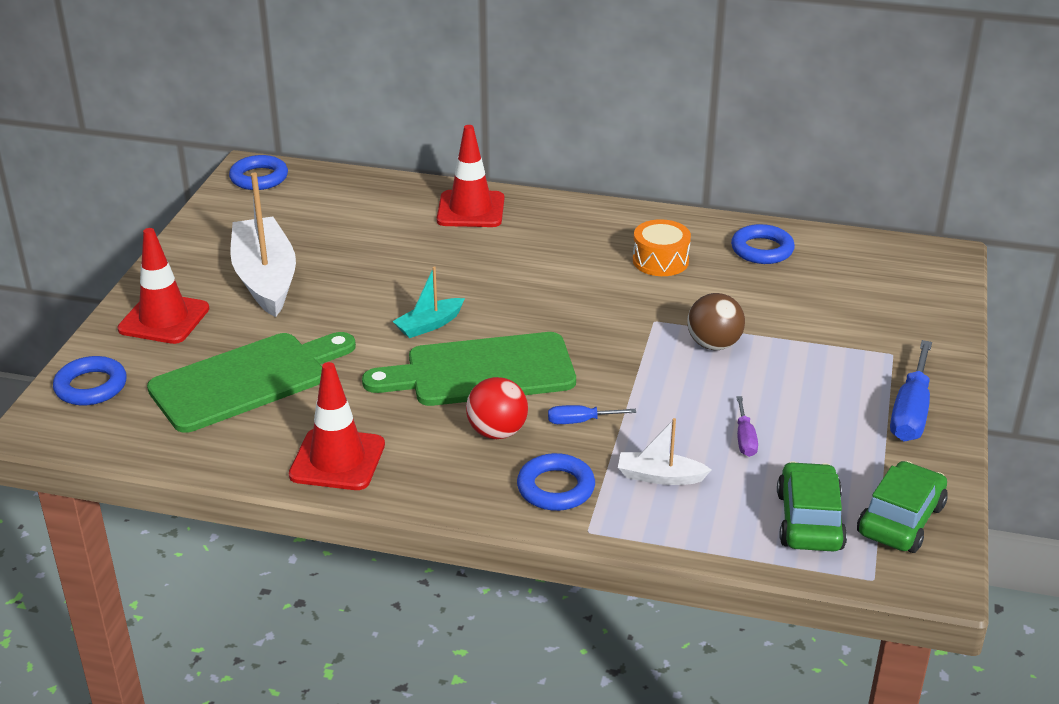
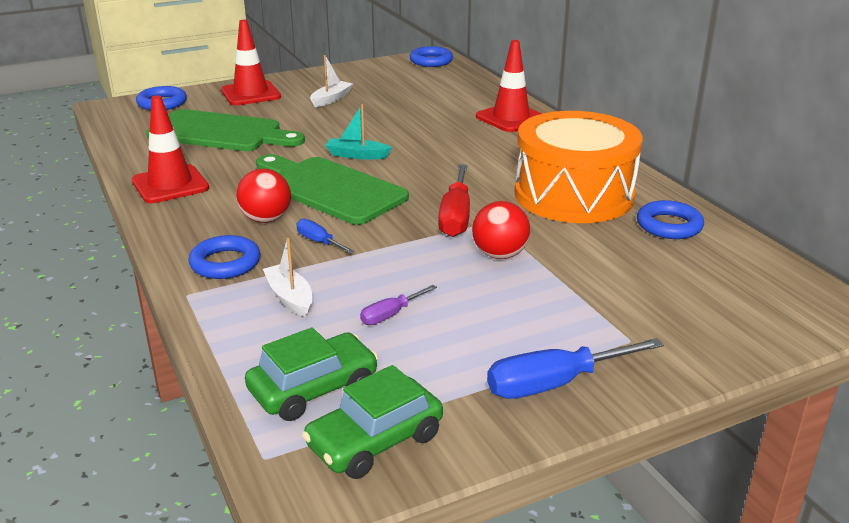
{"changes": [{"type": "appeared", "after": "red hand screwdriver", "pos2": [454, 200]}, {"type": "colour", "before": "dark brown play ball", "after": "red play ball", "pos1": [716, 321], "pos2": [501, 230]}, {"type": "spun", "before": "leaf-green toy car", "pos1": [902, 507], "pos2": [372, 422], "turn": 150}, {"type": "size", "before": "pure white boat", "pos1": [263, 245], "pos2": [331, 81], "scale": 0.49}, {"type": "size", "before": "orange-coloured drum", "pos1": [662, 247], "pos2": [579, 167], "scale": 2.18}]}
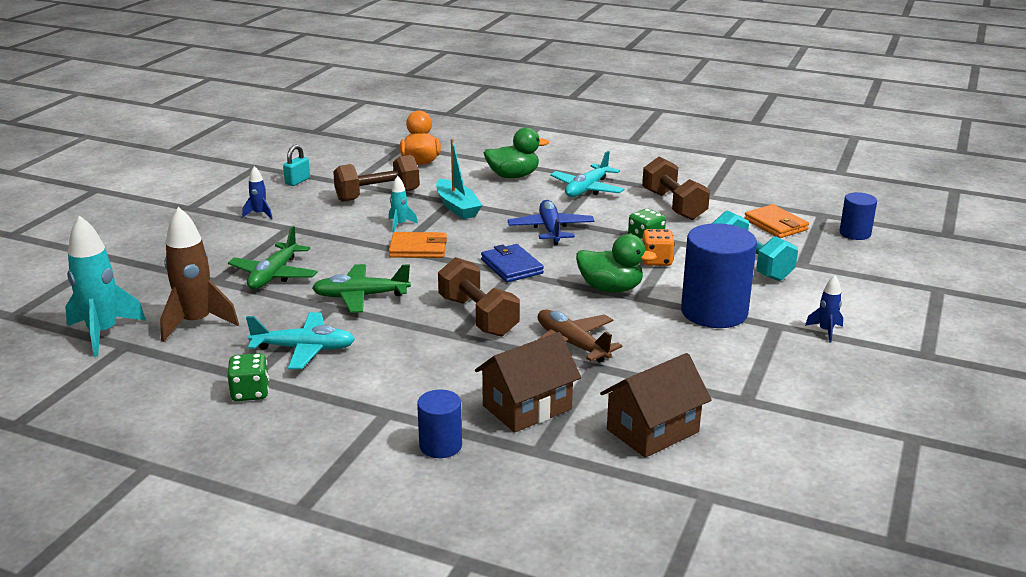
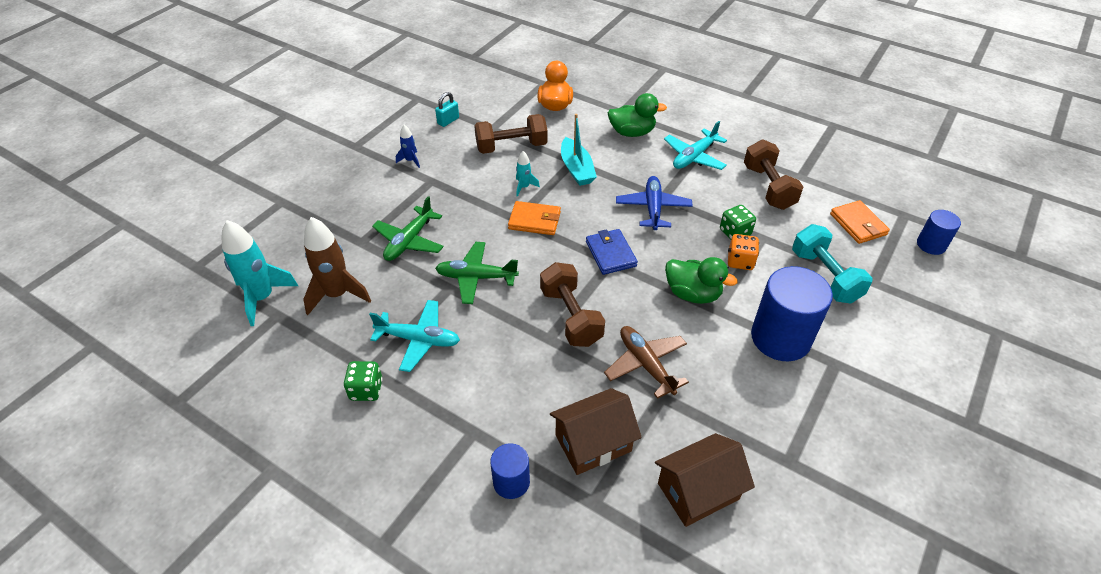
{"changes": [{"type": "missing", "before": "blue toy rocket", "pos1": [824, 308]}]}
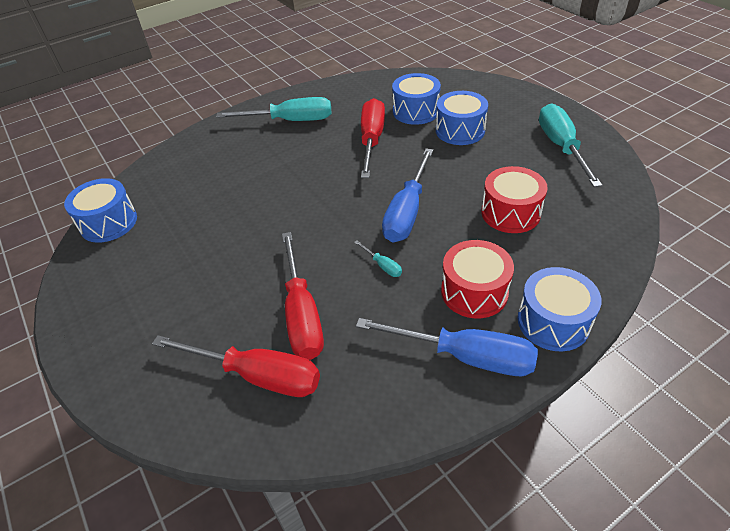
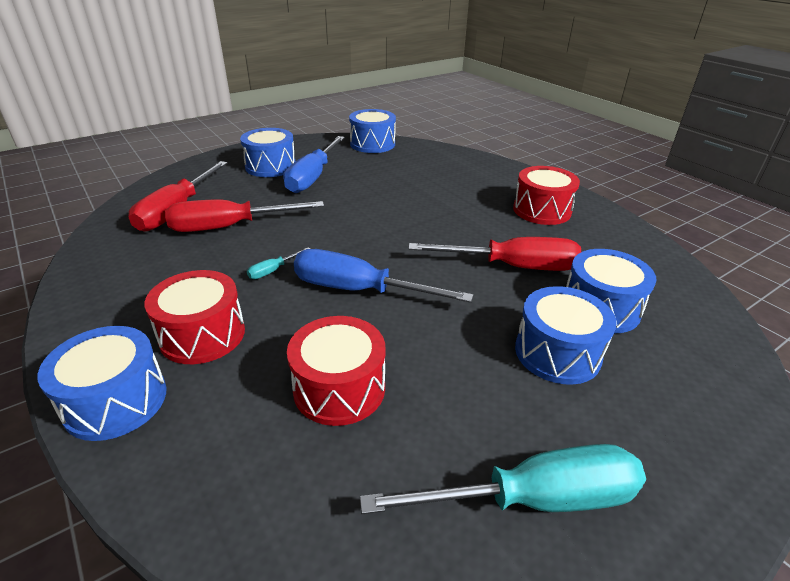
{"changes": [{"type": "appeared", "after": "blue drum", "pos2": [268, 152]}, {"type": "relocated", "before": "blue hand screwdriver", "pos1": [447, 347], "pos2": [314, 164]}, {"type": "exchanged", "before": "teal hand screwdriver", "after": "red drum", "pos1": [274, 109], "pos2": [546, 195]}]}
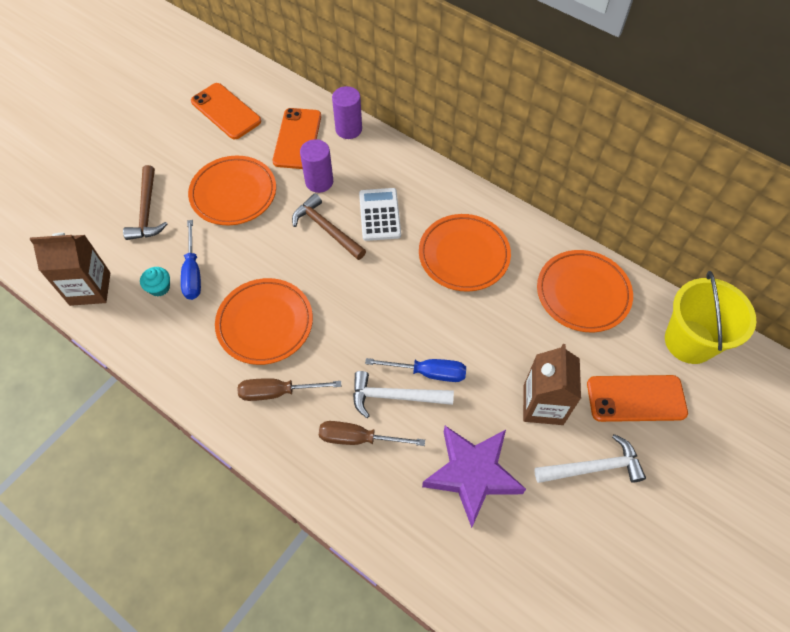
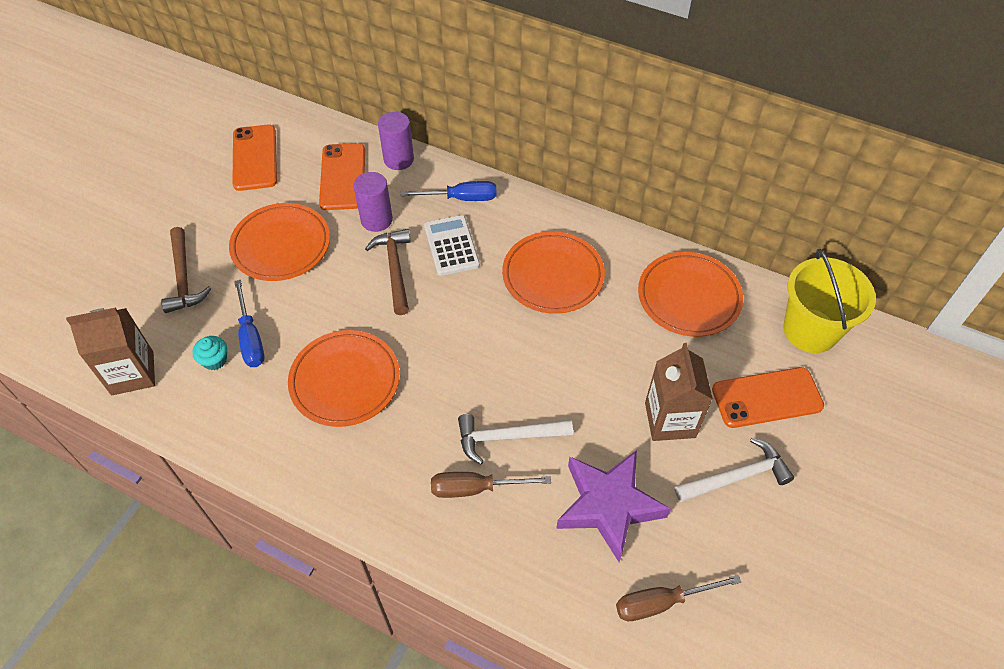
{"changes": [{"type": "relocated", "before": "dark brown hand screwdriver", "pos1": [289, 389], "pos2": [678, 598]}, {"type": "relocated", "before": "blue hand screwdriver", "pos1": [415, 370], "pos2": [449, 191]}, {"type": "spun", "before": "orange-coloured smartphone", "pos1": [226, 111], "pos2": [254, 158], "turn": 45}, {"type": "spun", "before": "dark brown carpenter's hammer", "pos1": [329, 226], "pos2": [388, 272], "turn": 45}]}
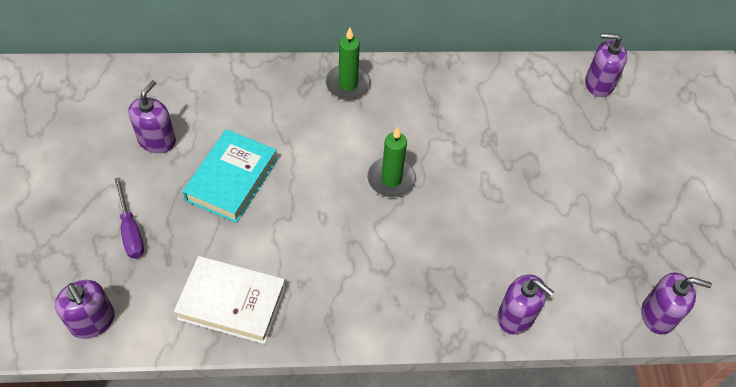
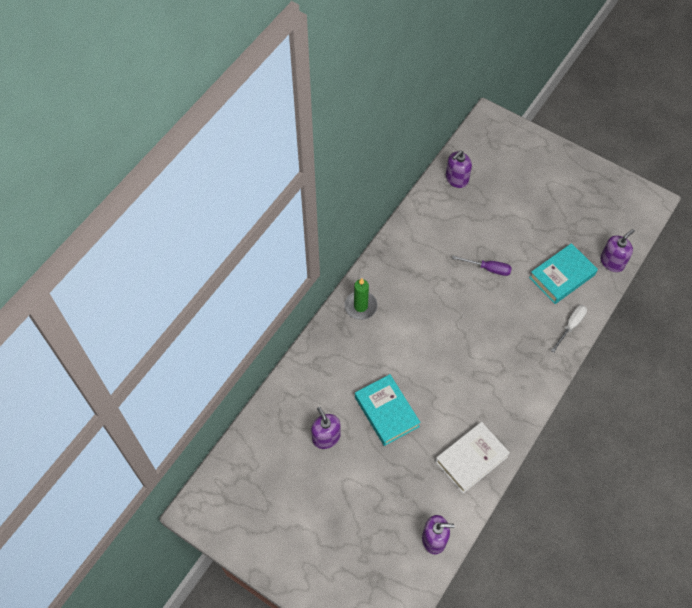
{"changes": [{"type": "missing", "before": "leaf-green pillar candle", "pos1": [391, 162]}, {"type": "appeared", "after": "teal hardback", "pos2": [563, 273]}, {"type": "relocated", "before": "purple hand screwdriver", "pos1": [129, 217], "pos2": [482, 266]}, {"type": "exchanged", "before": "purple soap dispenser", "after": "pure white hand screwdriver", "pos1": [525, 304], "pos2": [569, 329]}]}
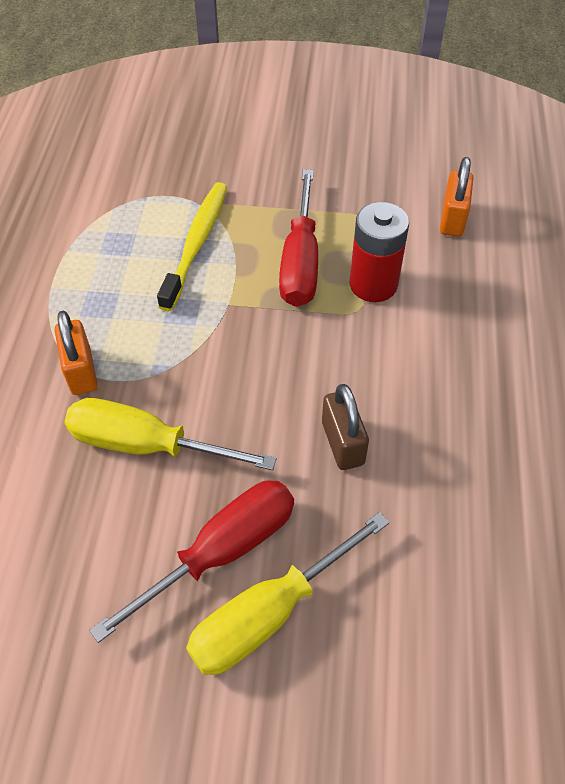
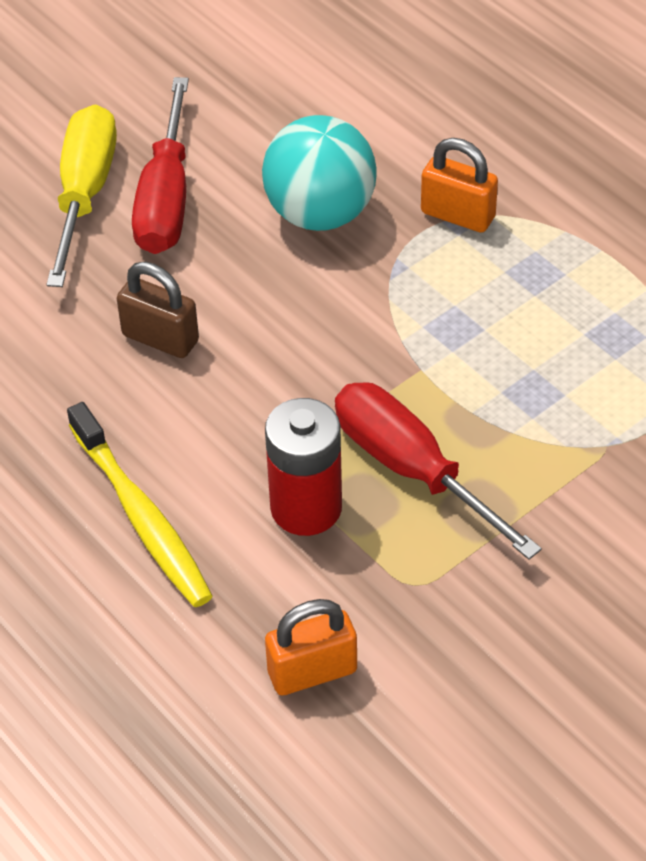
{"changes": [{"type": "relocated", "before": "yellow toothbrush", "pos1": [192, 246], "pos2": [140, 504]}, {"type": "exchanged", "before": "yellow hand screwdriver", "after": "teal play ball", "pos1": [170, 434], "pos2": [319, 173]}, {"type": "spun", "before": "orange-coloured small lock", "pos1": [457, 196], "pos2": [311, 647], "turn": -75}]}
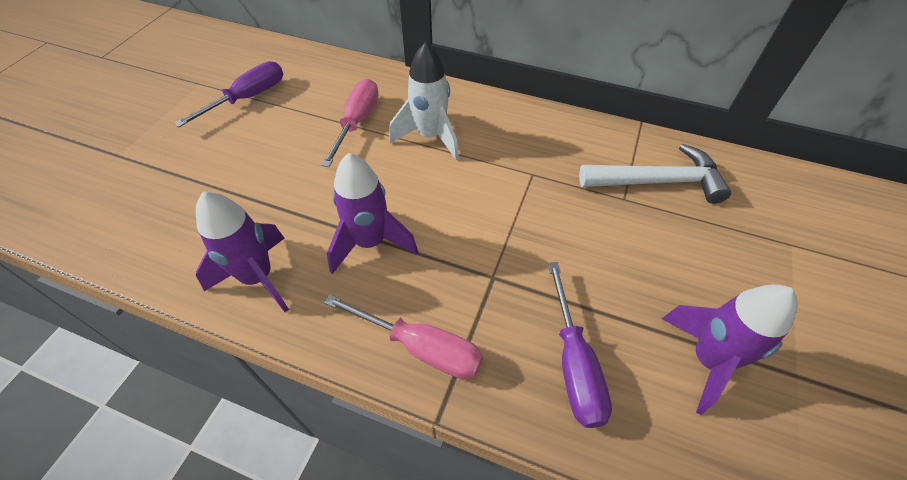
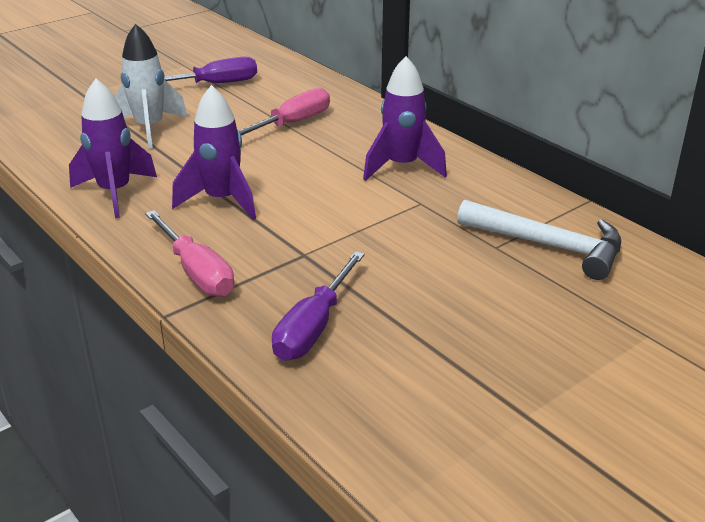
{"changes": [{"type": "relocated", "before": "pure white toy rocket", "pos1": [424, 101], "pos2": [151, 86]}, {"type": "relocated", "before": "purple toy rocket", "pos1": [730, 349], "pos2": [405, 118]}]}
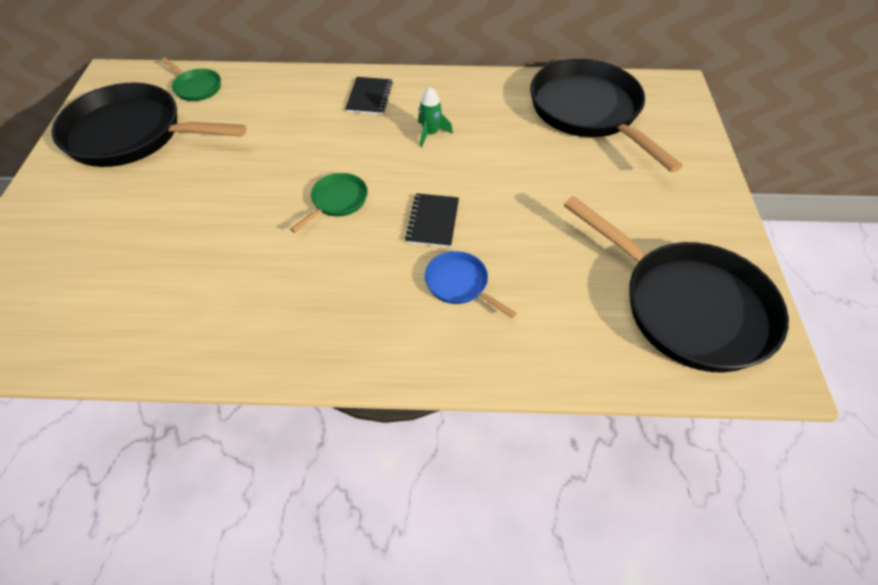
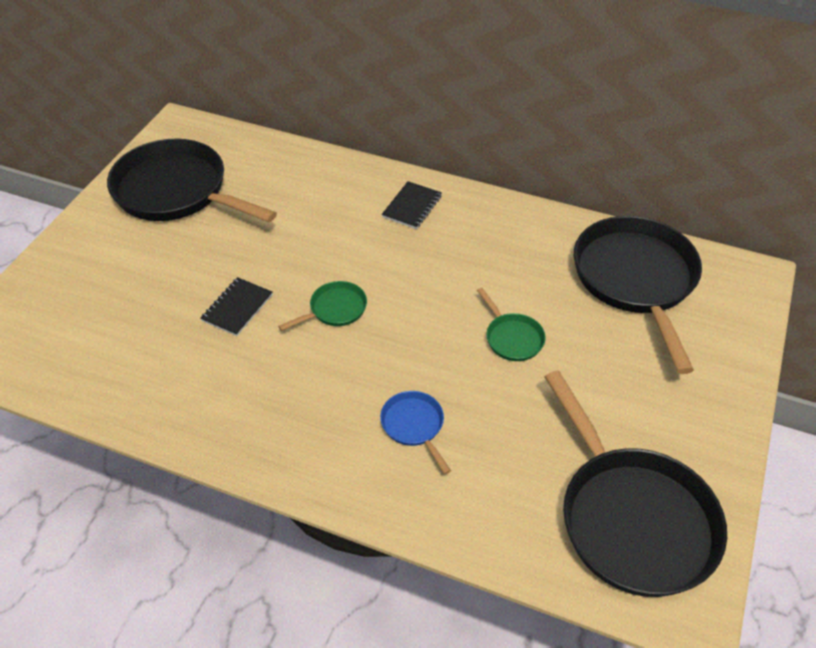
{"changes": [{"type": "missing", "before": "leaf-green toy rocket", "pos1": [435, 117]}, {"type": "relocated", "before": "leaf-green skillet", "pos1": [191, 79], "pos2": [511, 324]}, {"type": "relocated", "before": "black exercise book", "pos1": [432, 220], "pos2": [236, 306]}]}
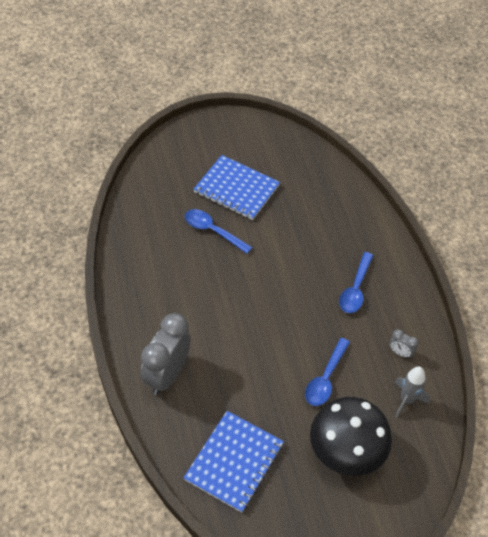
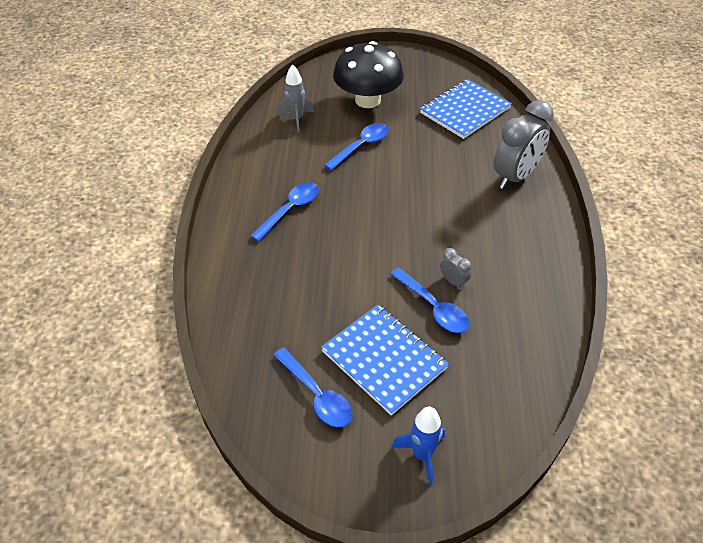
{"changes": [{"type": "appeared", "after": "blue spoon", "pos2": [312, 387]}, {"type": "appeared", "after": "blue toy rocket", "pos2": [418, 446]}, {"type": "relocated", "before": "gray clock", "pos1": [404, 343], "pos2": [455, 268]}]}
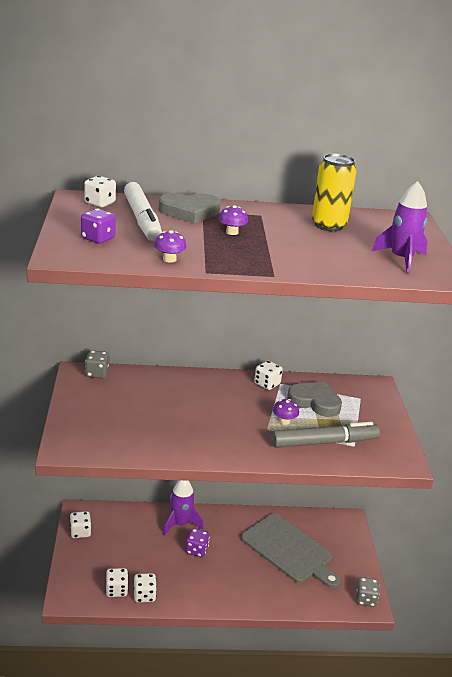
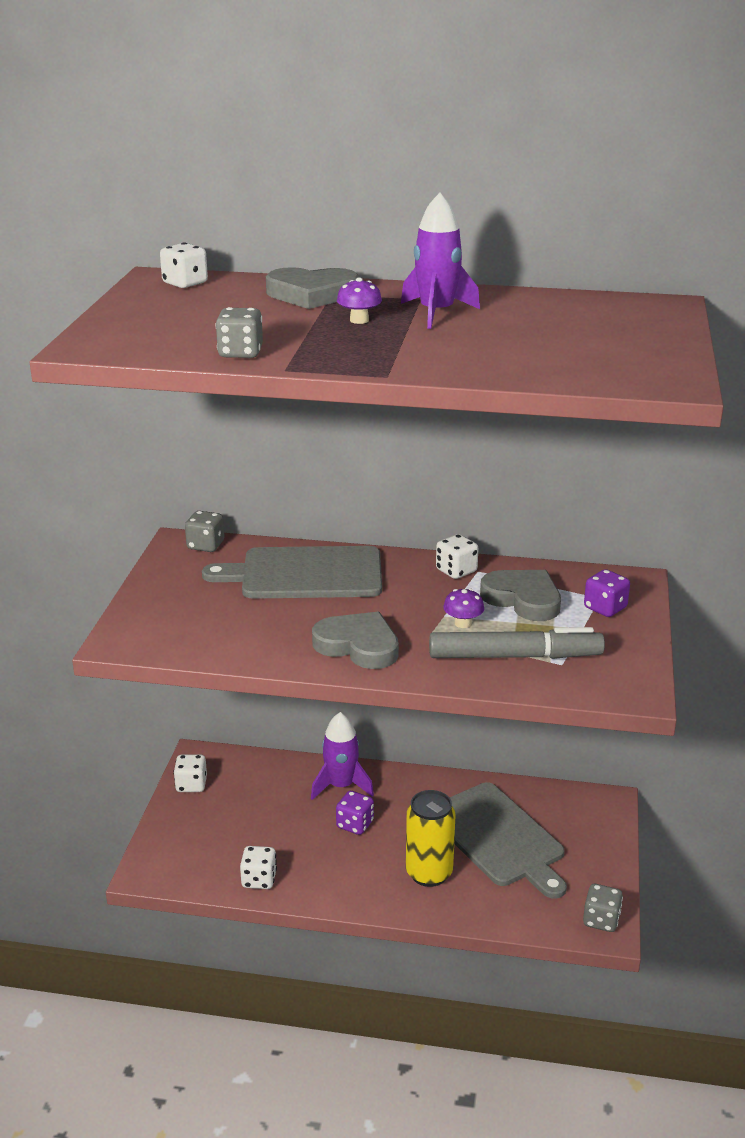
{"changes": [{"type": "missing", "before": "pure white die", "pos1": [117, 582]}, {"type": "missing", "before": "pure white marker pen", "pos1": [143, 211]}, {"type": "appeared", "after": "gray bread board", "pos2": [292, 572]}, {"type": "appeared", "after": "gray heart shape", "pos2": [355, 640]}, {"type": "relocated", "before": "purple die", "pos1": [98, 226], "pos2": [607, 593]}, {"type": "relocated", "before": "yellow tin", "pos1": [334, 192], "pos2": [430, 838]}, {"type": "relocated", "before": "purple toy rocket", "pos1": [400, 227], "pos2": [440, 261]}, {"type": "exchanged", "before": "purple fungus", "after": "gray die", "pos1": [170, 246], "pos2": [239, 332]}]}
